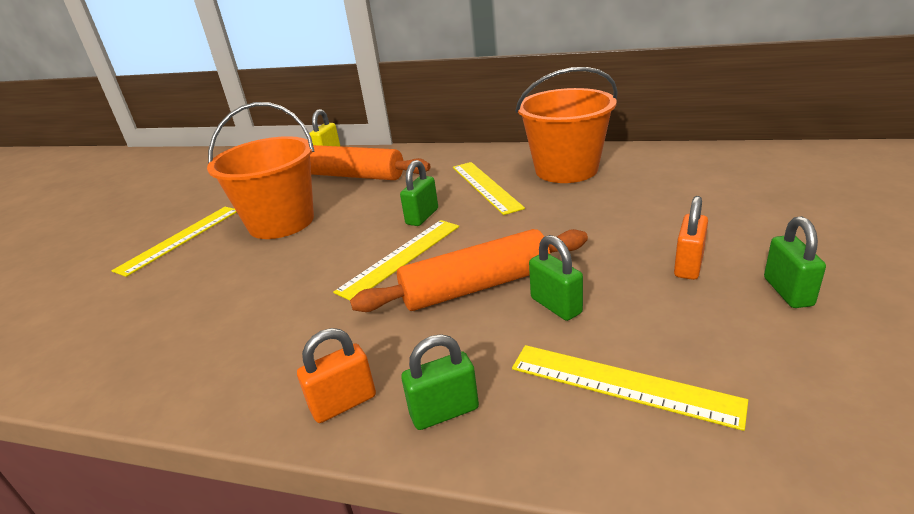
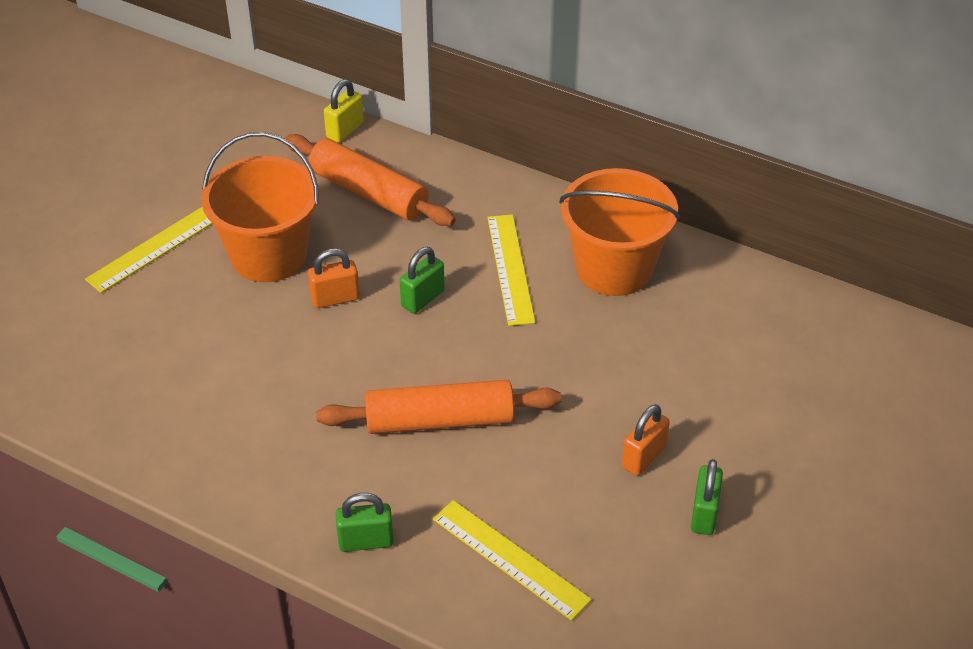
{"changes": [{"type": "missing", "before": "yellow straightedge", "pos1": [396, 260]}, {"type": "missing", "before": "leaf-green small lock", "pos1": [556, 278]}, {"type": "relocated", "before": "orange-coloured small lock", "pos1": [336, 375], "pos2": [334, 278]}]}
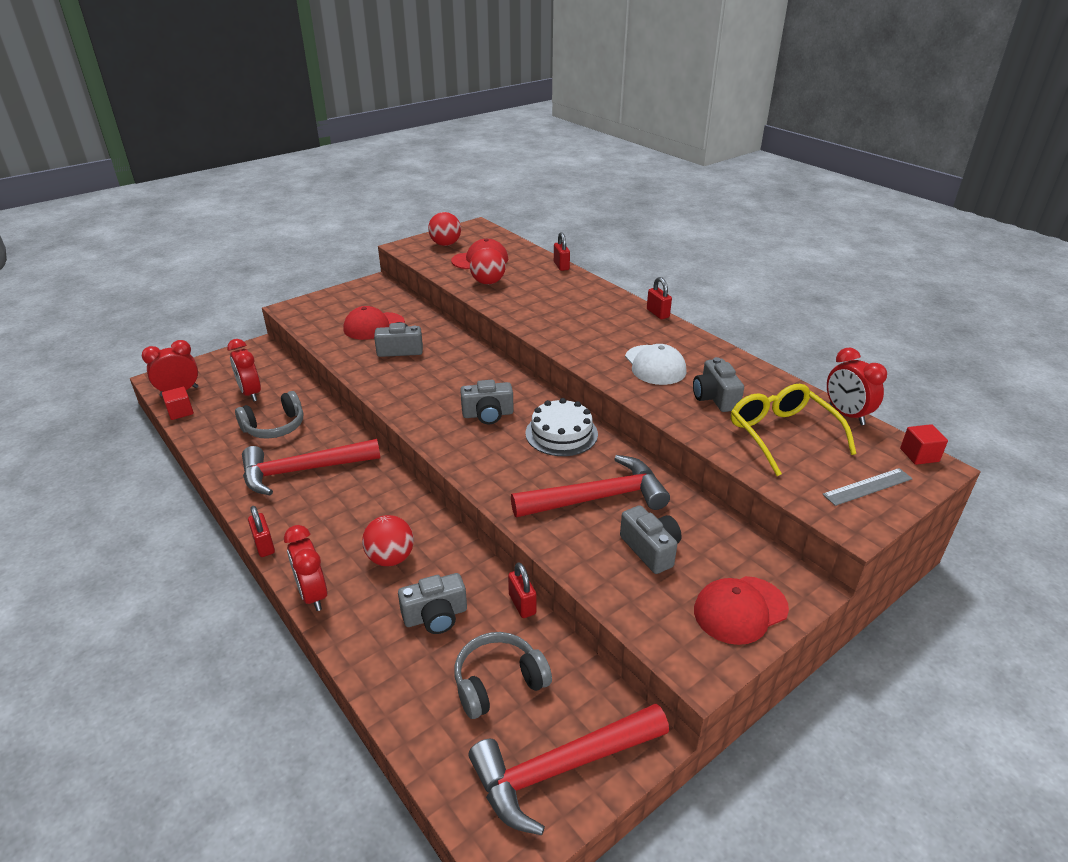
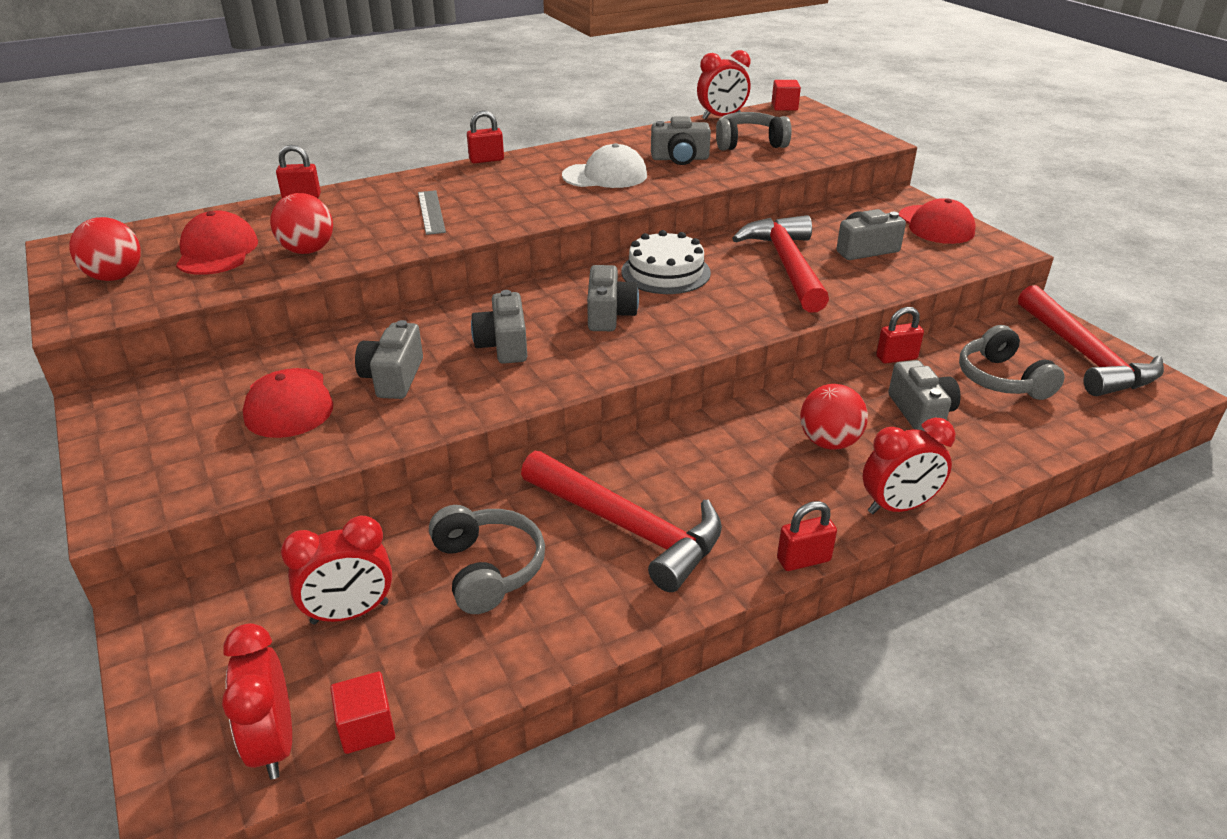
{"changes": [{"type": "appeared", "after": "gray compact camera", "pos2": [499, 327]}, {"type": "relocated", "before": "gray straightedge", "pos1": [867, 487], "pos2": [432, 212]}, {"type": "exchanged", "before": "yellow eyeglasses", "after": "gray headphones", "pos1": [794, 429], "pos2": [754, 131]}, {"type": "spun", "before": "red carpenter's hammer", "pos1": [311, 467], "pos2": [621, 521], "turn": -45}]}
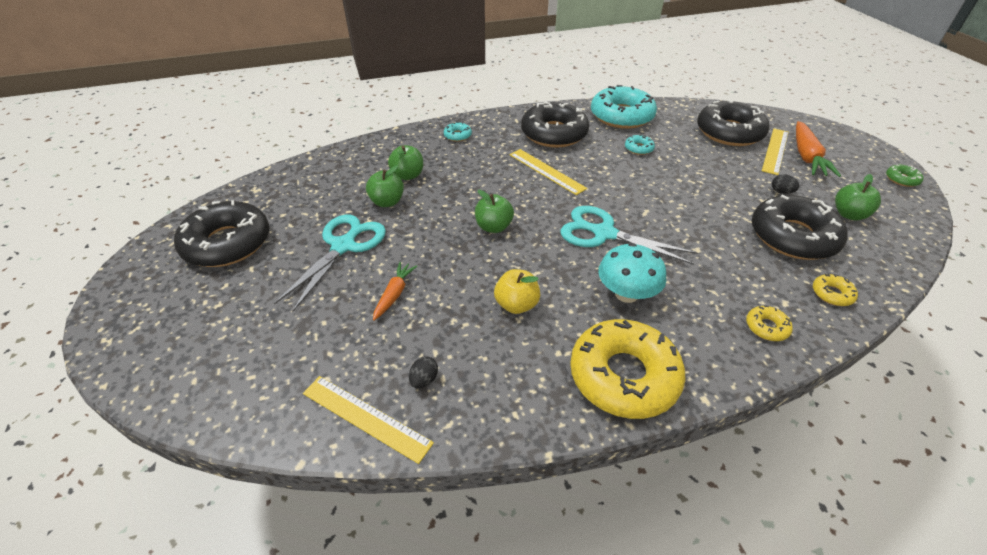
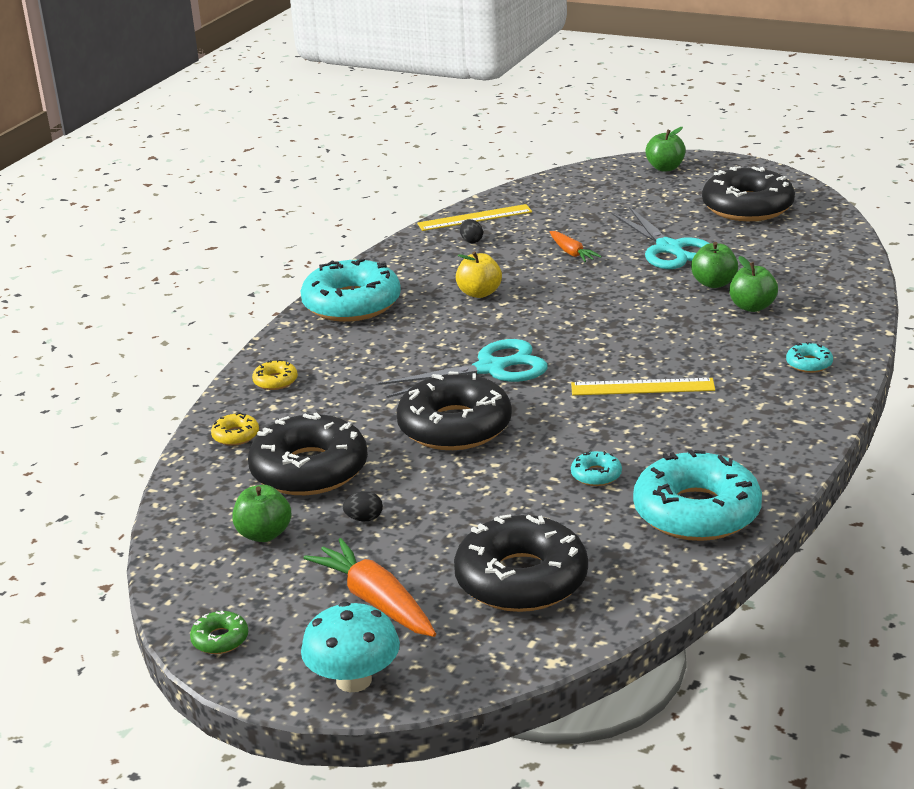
{"changes": [{"type": "missing", "before": "yellow straightedge", "pos1": [775, 152]}, {"type": "relocated", "before": "leaf-green apple fruit", "pos1": [494, 211], "pos2": [665, 149]}, {"type": "relocated", "before": "black donut", "pos1": [555, 124], "pos2": [454, 410]}, {"type": "relocated", "before": "teal fungus", "pos1": [632, 273], "pos2": [350, 647]}, {"type": "colour", "before": "yellow donut", "after": "teal donut", "pos1": [627, 369], "pos2": [351, 290]}]}
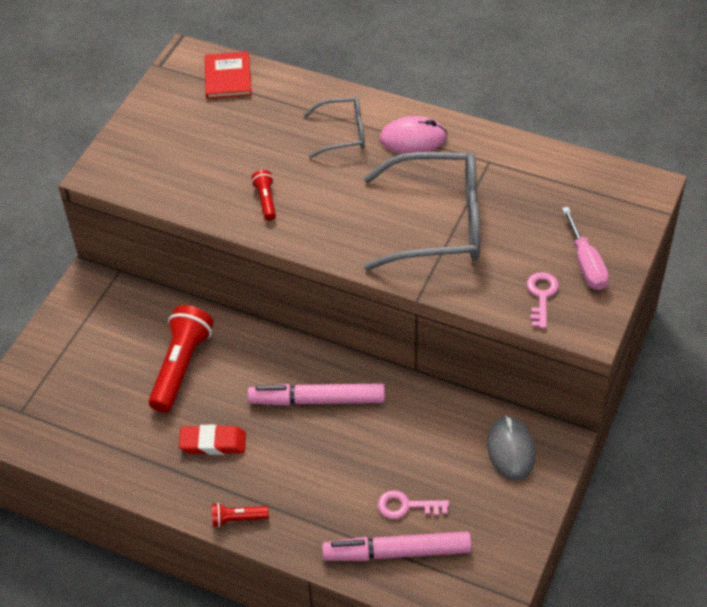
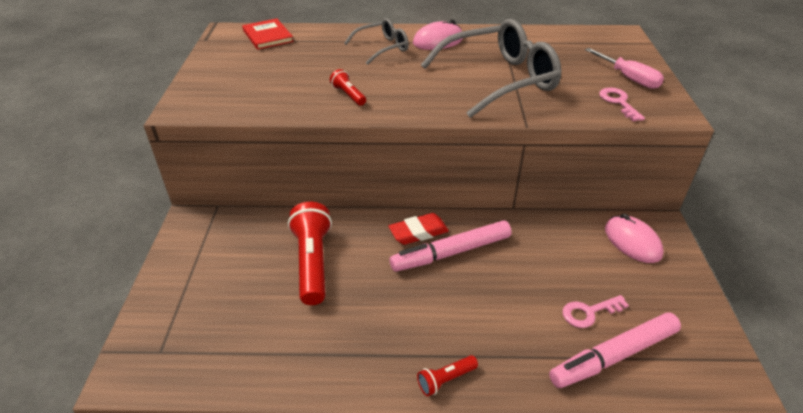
{"changes": [{"type": "relocated", "before": "red gum eraser", "pos1": [212, 440], "pos2": [418, 229]}, {"type": "colour", "before": "gray mouse", "after": "rose-pink mouse", "pos1": [511, 448], "pos2": [634, 238]}]}
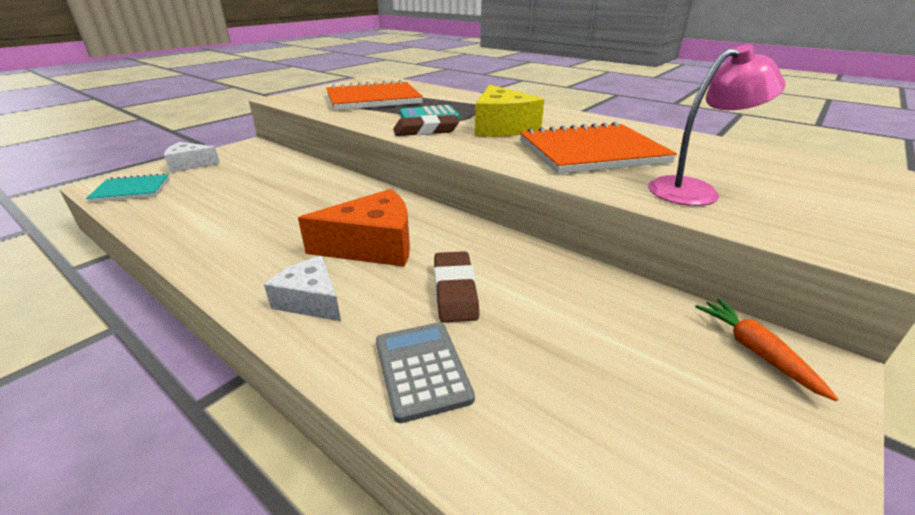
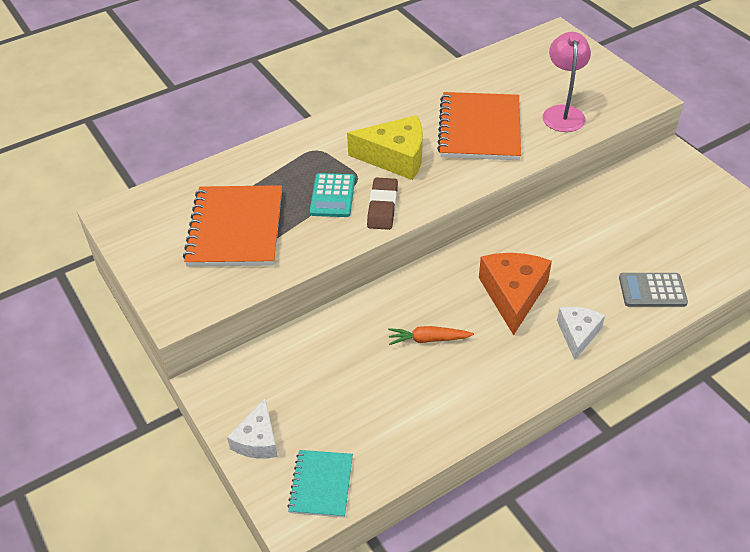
{"changes": [{"type": "missing", "before": "dark brown gum eraser", "pos1": [456, 286]}, {"type": "relocated", "before": "orange-coloured root vegetable", "pos1": [766, 350], "pos2": [431, 335]}, {"type": "spun", "before": "pure white cheese", "pos1": [302, 288], "pos2": [581, 333], "turn": 135}]}
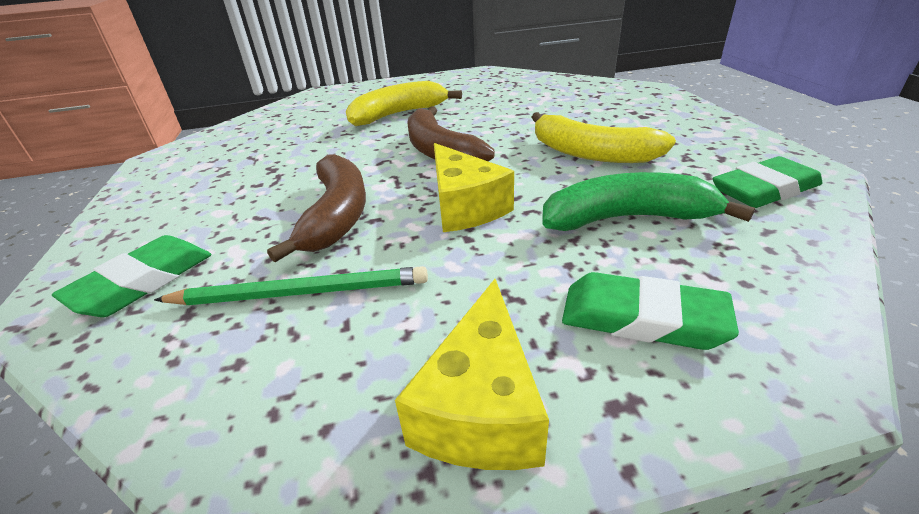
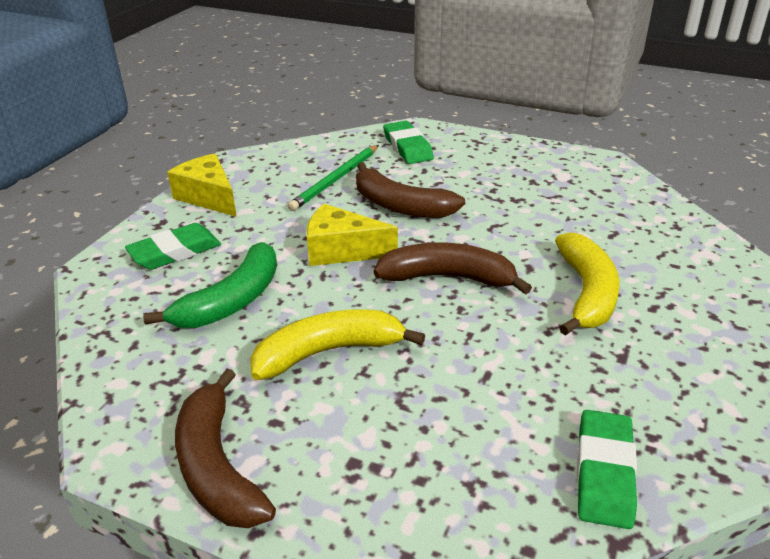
{"changes": [{"type": "appeared", "after": "dark brown toy banana", "pos2": [225, 448]}, {"type": "relocated", "before": "leaf-green gum eraser", "pos1": [768, 182], "pos2": [607, 469]}]}
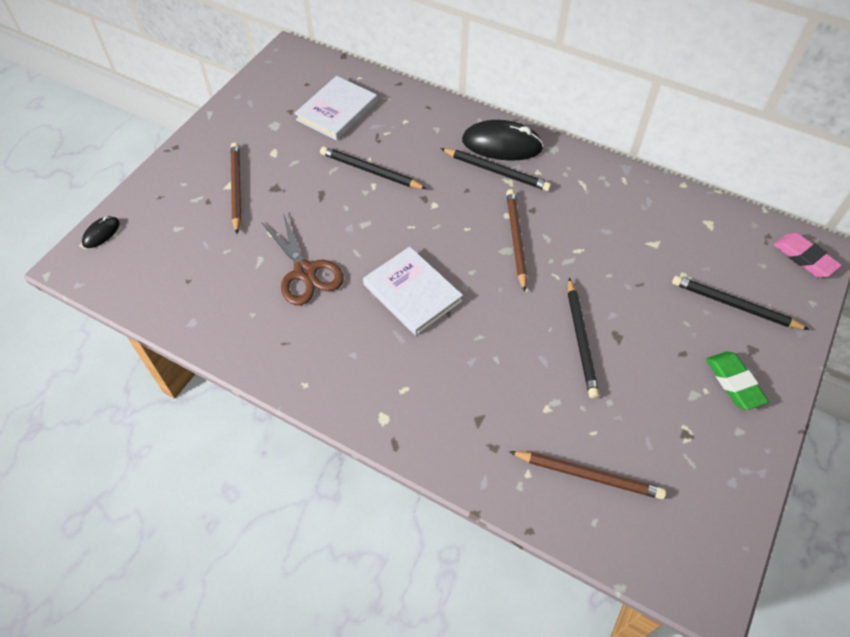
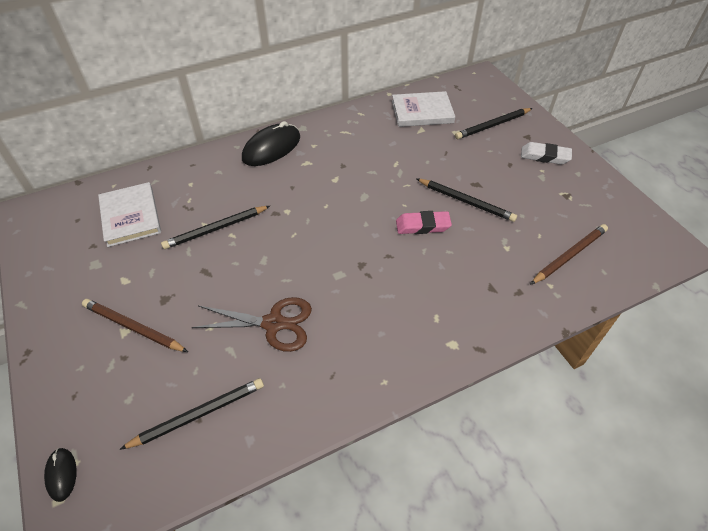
{"changes": [{"type": "missing", "before": "dark brown pencil", "pos1": [516, 240]}, {"type": "relocated", "before": "pure white hardback", "pos1": [413, 291], "pos2": [423, 109]}, {"type": "relocated", "before": "black pencil", "pos1": [495, 169], "pos2": [191, 414]}, {"type": "relocated", "before": "rose-pink gum eraser", "pos1": [808, 255], "pos2": [424, 222]}, {"type": "colour", "before": "leaf-green gum eraser", "after": "pure white gum eraser", "pos1": [737, 381], "pos2": [546, 153]}]}
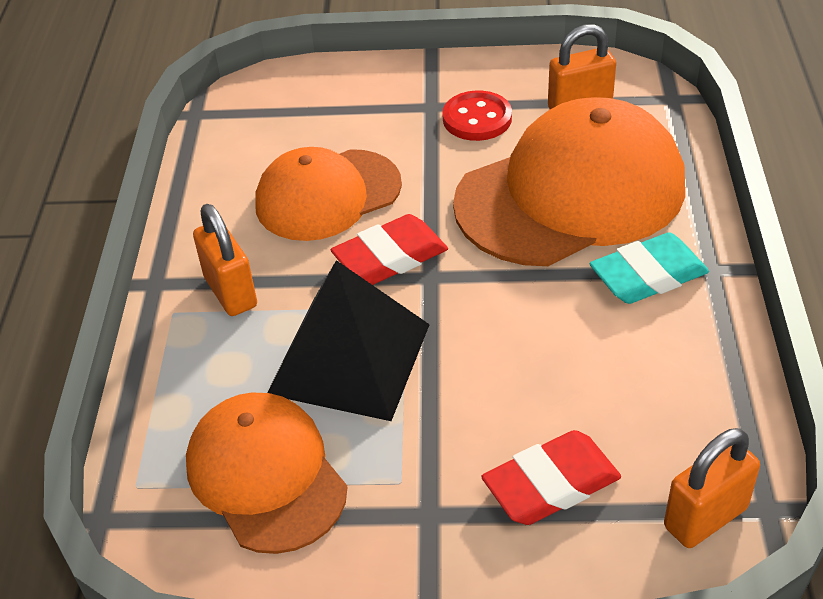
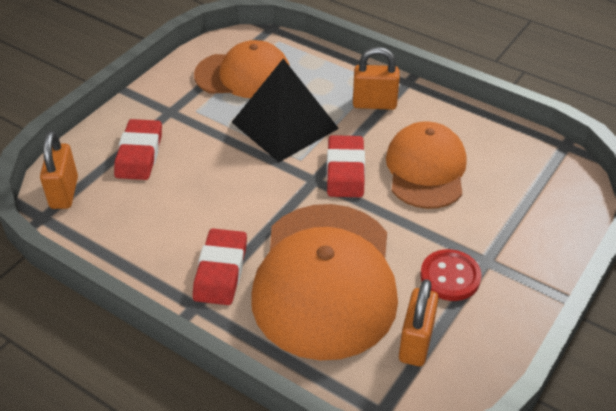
{"changes": [{"type": "colour", "before": "teal gum eraser", "after": "red gum eraser", "pos1": [649, 268], "pos2": [220, 267]}]}
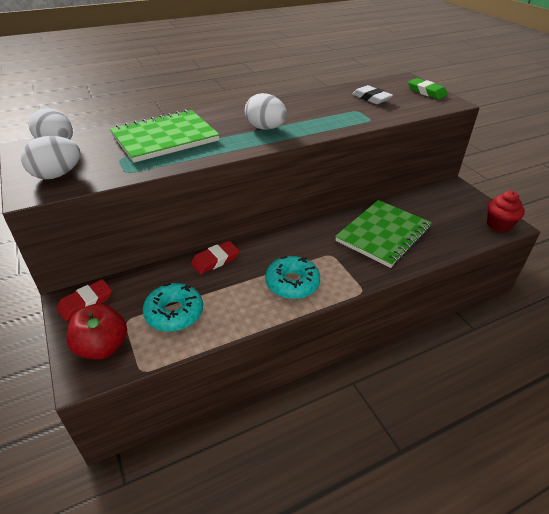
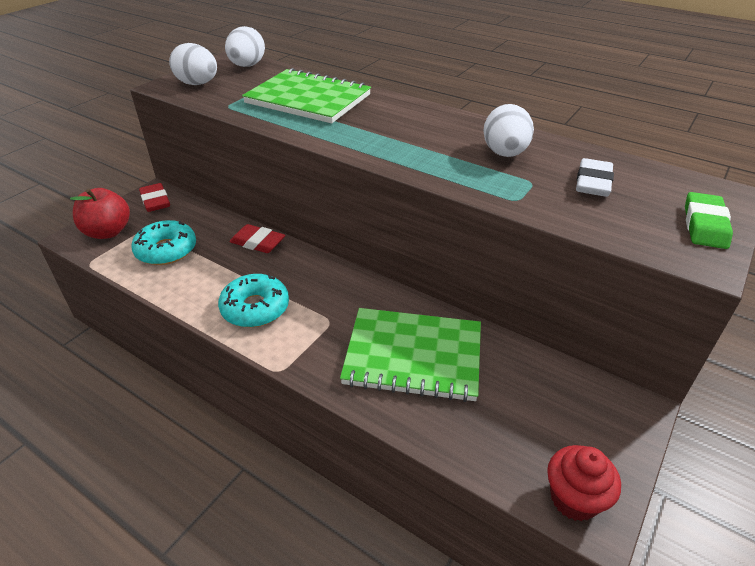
{"changes": [{"type": "relocated", "before": "pure white egg shape", "pos1": [266, 111], "pos2": [508, 130]}, {"type": "spun", "before": "red gum eraser", "pos1": [84, 300], "pos2": [154, 197], "turn": 45}]}
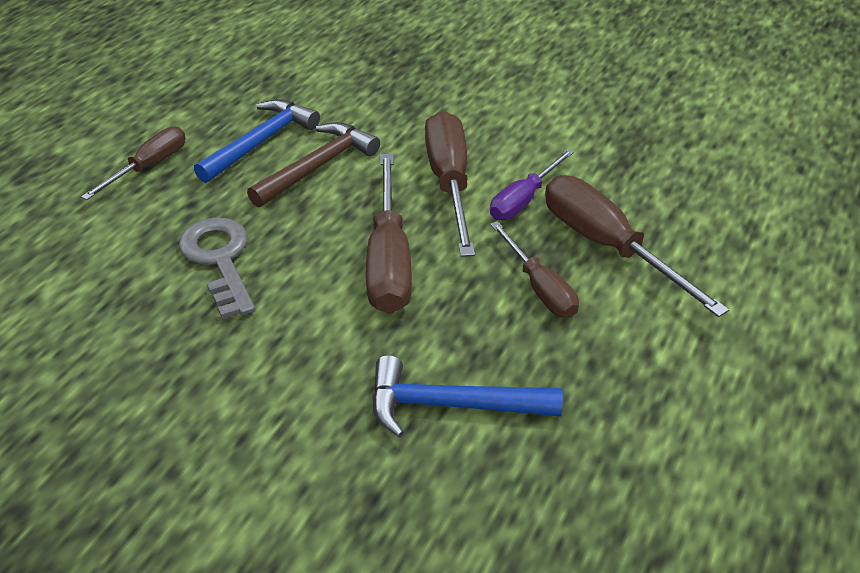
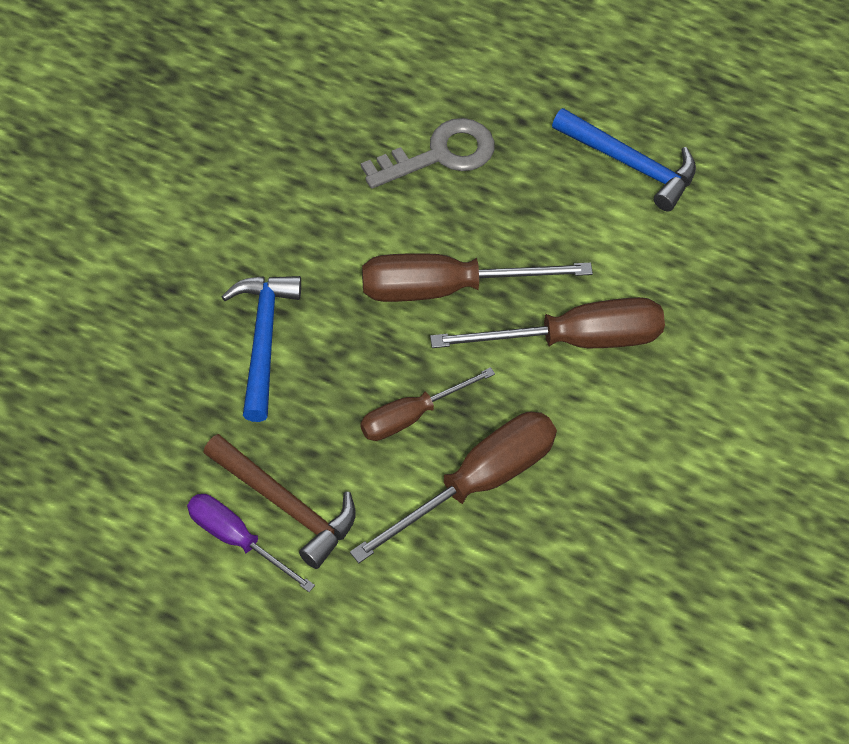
{"changes": [{"type": "missing", "before": "dark brown hand screwdriver", "pos1": [133, 163]}, {"type": "relocated", "before": "dark brown carpenter's hammer", "pos1": [313, 164], "pos2": [279, 501]}, {"type": "relocated", "before": "purple hand screwdriver", "pos1": [532, 184], "pos2": [251, 543]}]}
